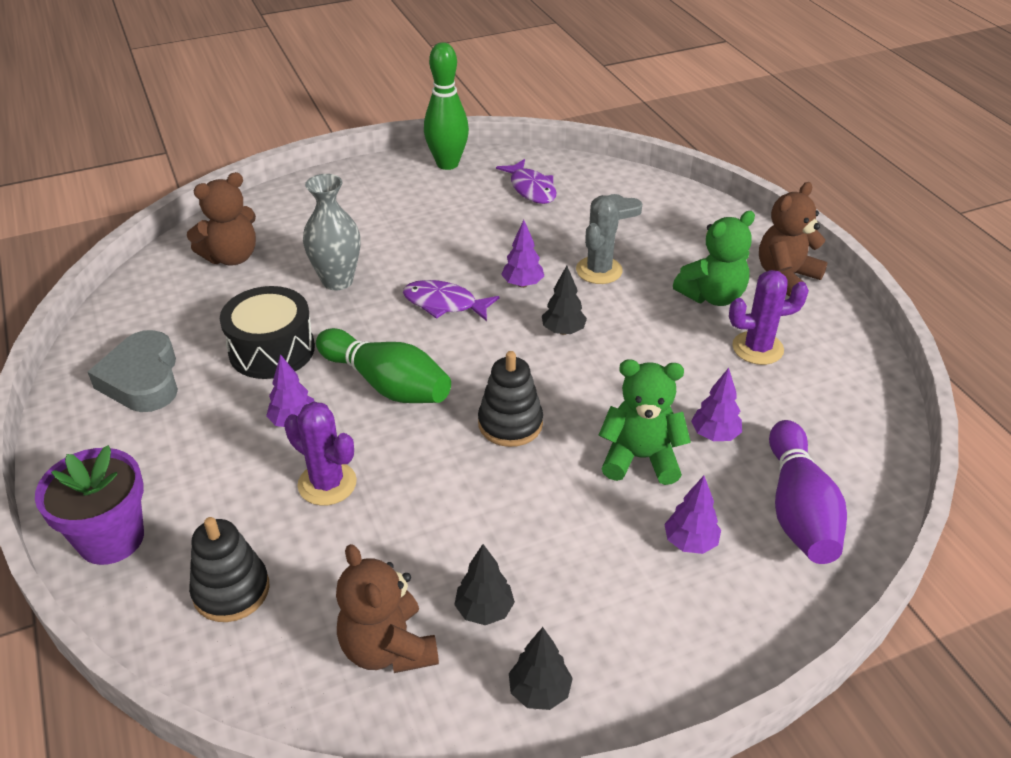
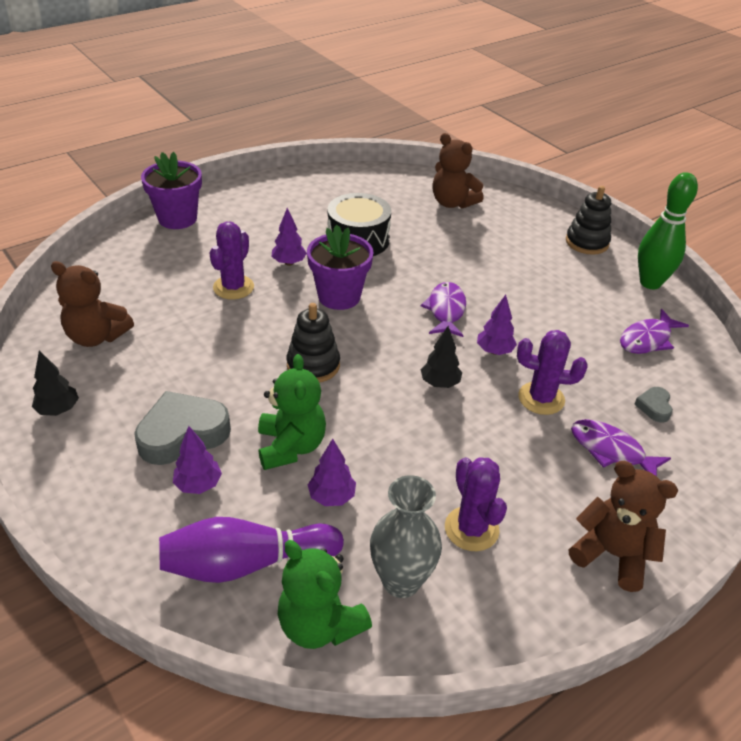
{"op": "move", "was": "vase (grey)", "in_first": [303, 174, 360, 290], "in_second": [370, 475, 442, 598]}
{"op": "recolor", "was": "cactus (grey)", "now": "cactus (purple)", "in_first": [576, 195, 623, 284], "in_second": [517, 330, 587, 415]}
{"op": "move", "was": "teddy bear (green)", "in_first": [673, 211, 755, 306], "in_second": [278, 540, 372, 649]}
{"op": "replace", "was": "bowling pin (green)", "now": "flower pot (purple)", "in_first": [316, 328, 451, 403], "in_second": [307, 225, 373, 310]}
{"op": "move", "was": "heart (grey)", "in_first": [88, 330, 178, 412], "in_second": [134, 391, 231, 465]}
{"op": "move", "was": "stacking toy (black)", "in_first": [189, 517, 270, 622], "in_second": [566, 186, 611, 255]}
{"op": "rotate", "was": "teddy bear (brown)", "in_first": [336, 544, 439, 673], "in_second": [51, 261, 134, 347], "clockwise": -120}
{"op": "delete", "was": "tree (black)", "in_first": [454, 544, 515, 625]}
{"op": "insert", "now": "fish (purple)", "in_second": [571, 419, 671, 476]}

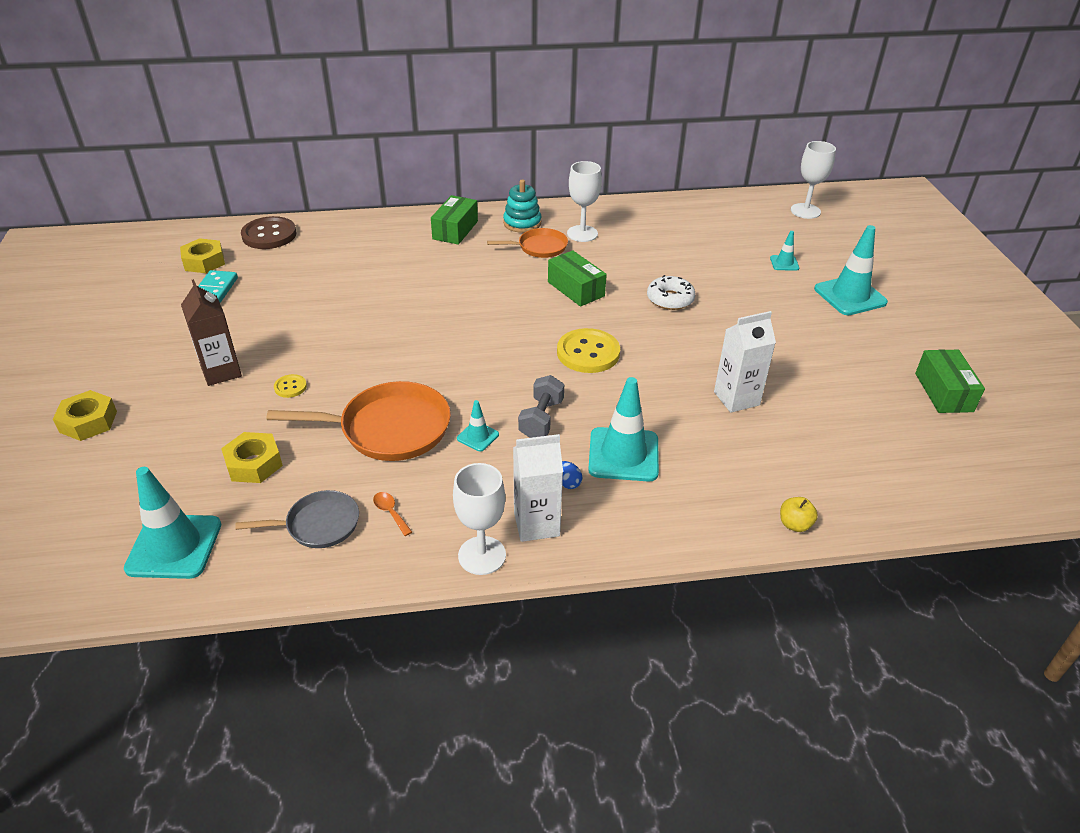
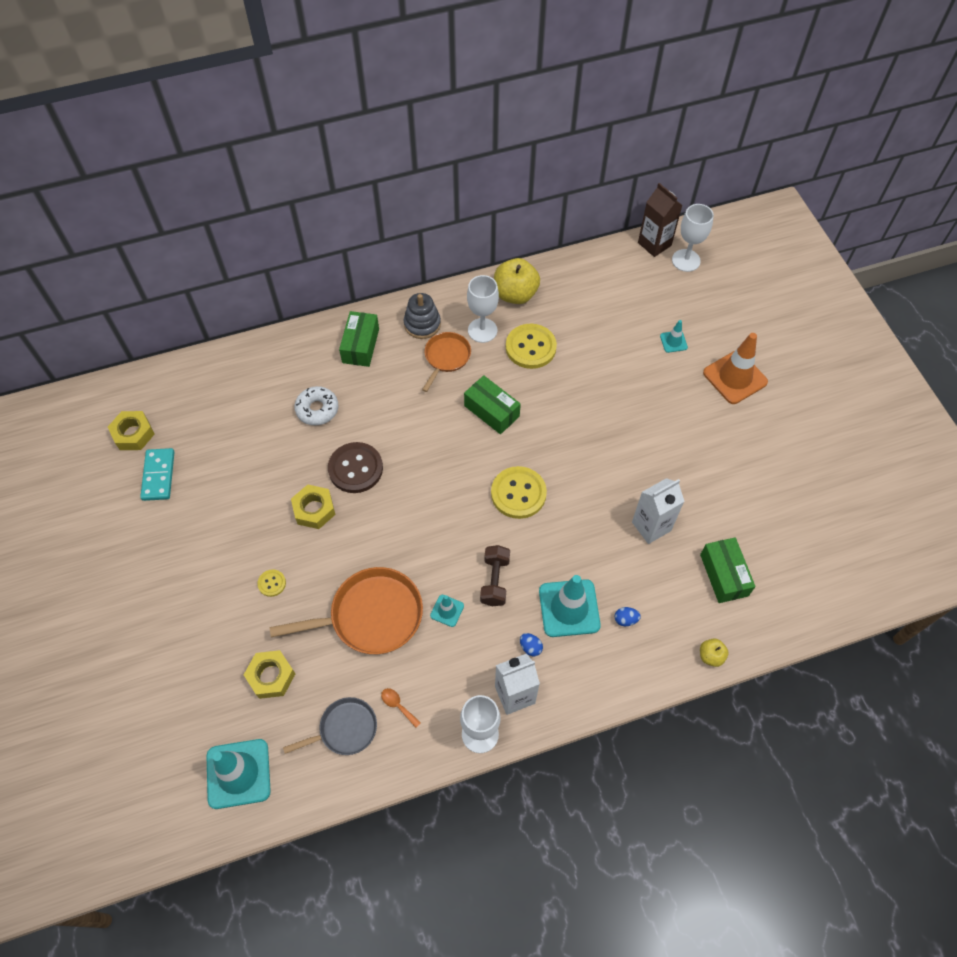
{"op": "recolor", "was": "stacking toy (turquoise)", "now": "stacking toy (grey)", "in_first": [503, 180, 541, 233], "in_second": [404, 293, 441, 339]}
{"op": "move", "was": "button (brown)", "in_first": [241, 216, 297, 249], "in_second": [328, 442, 383, 493]}
{"op": "recolor", "was": "traffic cone (turquoise)", "now": "traffic cone (orange)", "in_first": [814, 225, 888, 315], "in_second": [703, 333, 768, 404]}
{"op": "rotate", "was": "pan (orange)", "in_first": [487, 228, 568, 258], "in_second": [422, 332, 471, 392], "clockwise": -45}
{"op": "move", "was": "donut (white)", "in_first": [647, 275, 695, 310], "in_second": [294, 386, 339, 425]}
{"op": "move", "was": "carton (brown)", "in_first": [181, 279, 242, 386], "in_second": [638, 183, 683, 257]}
{"op": "move", "was": "box (green)", "in_first": [915, 349, 985, 413], "in_second": [700, 537, 756, 603]}
{"op": "recolor", "was": "dumbbell (grey)", "now": "dumbbell (brown)", "in_first": [518, 375, 564, 438], "in_second": [480, 545, 510, 606]}
{"op": "move", "was": "nut (yellow)", "in_first": [53, 390, 117, 441], "in_second": [291, 484, 335, 529]}
{"op": "insert", "now": "apple (yellow)", "in_second": [494, 258, 540, 304]}
{"op": "insert", "now": "button (yellow)", "in_second": [506, 324, 557, 369]}
{"op": "insert", "now": "egg (blue)", "in_second": [615, 607, 641, 626]}

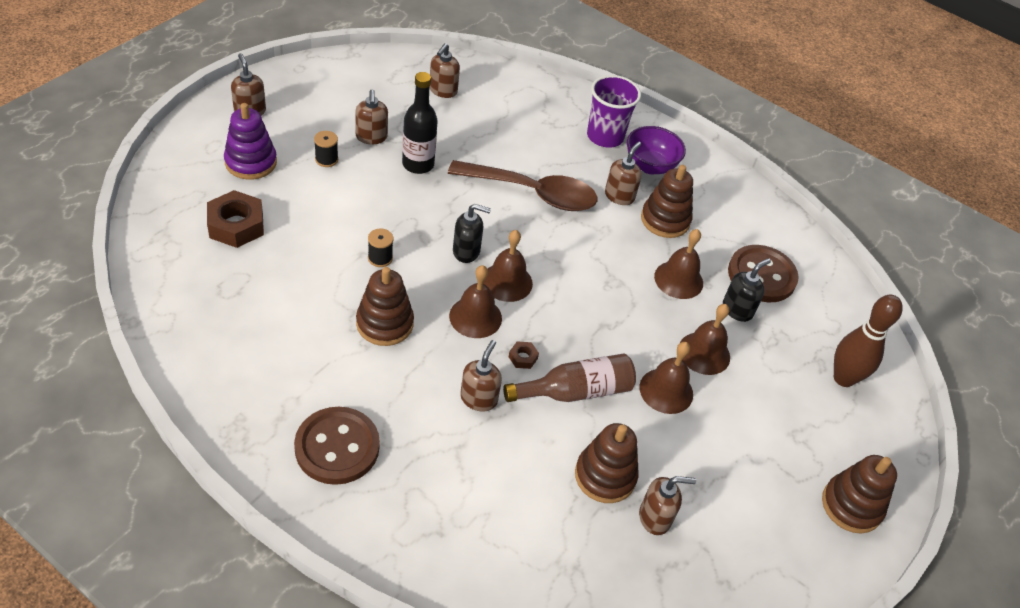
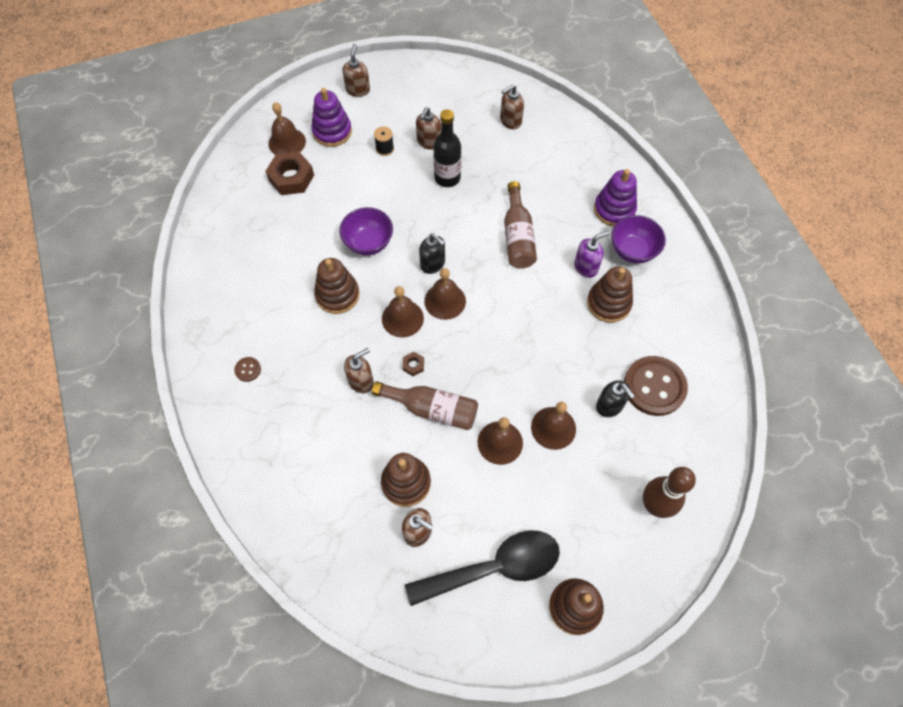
{"op": "replace", "was": "cup (purple)", "now": "stacking toy (purple)", "in_first": [587, 75, 641, 148], "in_second": [594, 169, 637, 226]}
{"op": "recolor", "was": "soap dispenser (brown)", "now": "soap dispenser (purple)", "in_first": [605, 142, 642, 205], "in_second": [574, 231, 610, 278]}
{"op": "replace", "was": "spoon (brown)", "now": "bottle (brown)", "in_first": [448, 160, 597, 211], "in_second": [504, 181, 537, 268]}
{"op": "replace", "was": "spool (black)", "now": "bowl (purple)", "in_first": [368, 228, 393, 267], "in_second": [339, 207, 393, 256]}
{"op": "move", "was": "bell (brown)", "in_first": [654, 229, 703, 299], "in_second": [268, 102, 306, 155]}
{"op": "rotate", "was": "soap dispenser (black)", "in_first": [723, 258, 771, 322], "in_second": [596, 380, 635, 417], "clockwise": 60}
{"op": "resize", "was": "button (brown)", "in_first": [294, 407, 380, 485], "in_second": [234, 357, 261, 382], "ratio": 0.42}
{"op": "insert", "now": "spoon (black)", "in_second": [405, 530, 560, 606]}

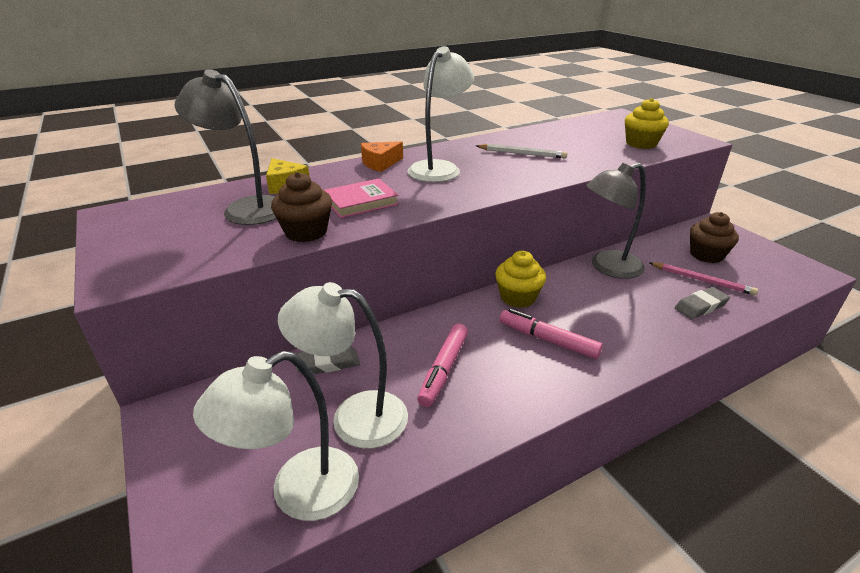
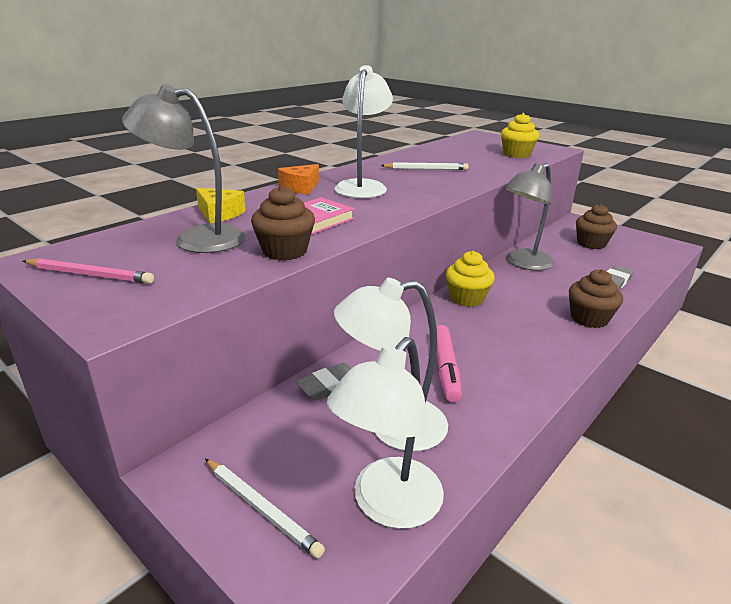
{"op": "move", "was": "pencil (pink)", "in_first": [650, 262, 758, 296], "in_second": [23, 258, 154, 284]}
{"op": "delete", "was": "marker (pink)", "in_first": [500, 309, 603, 359]}
{"op": "insert", "now": "cupcake (brown)", "in_second": [569, 269, 623, 328]}
{"op": "insert", "now": "pencil (white)", "in_second": [205, 459, 325, 558]}

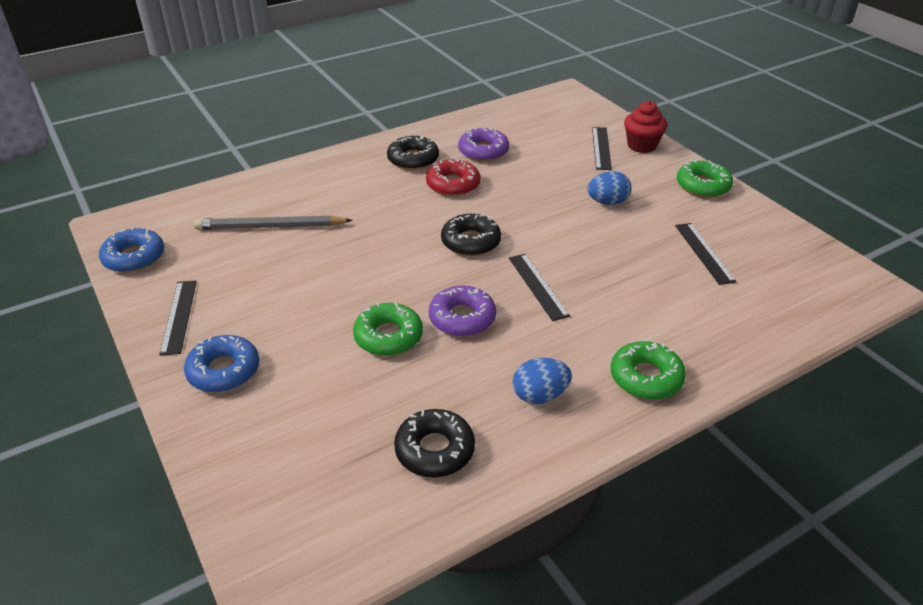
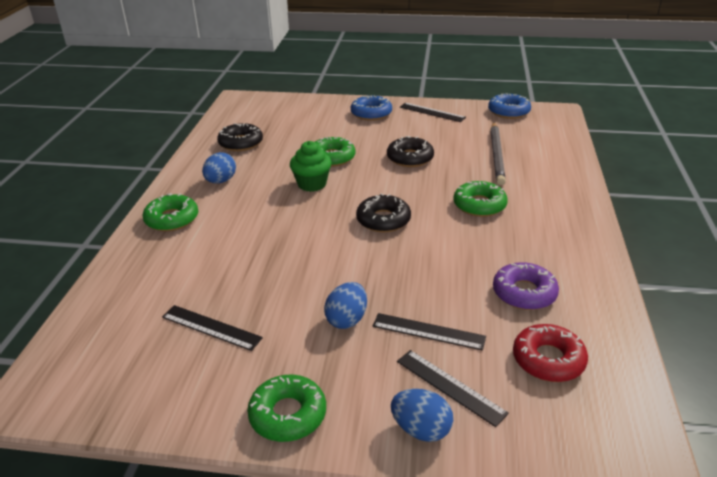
{"op": "replace", "was": "cupcake (red)", "now": "egg (blue)", "in_first": [624, 101, 667, 153], "in_second": [391, 389, 453, 442]}
{"op": "move", "was": "donut (black)", "in_first": [387, 136, 439, 170], "in_second": [387, 136, 434, 167]}
{"op": "move", "was": "donut (red)", "in_first": [426, 159, 480, 196], "in_second": [513, 324, 588, 382]}
{"op": "rotate", "was": "pencil (grey)", "in_first": [194, 215, 352, 230], "in_second": [490, 122, 506, 185], "clockwise": 150}
{"op": "move", "was": "ruler (black)", "in_first": [509, 254, 570, 321], "in_second": [373, 313, 486, 351]}
{"op": "replace", "was": "donut (purple)", "now": "cupcake (green)", "in_first": [429, 286, 496, 337], "in_second": [290, 141, 332, 192]}
{"op": "insert", "now": "donut (green)", "in_second": [453, 181, 508, 217]}

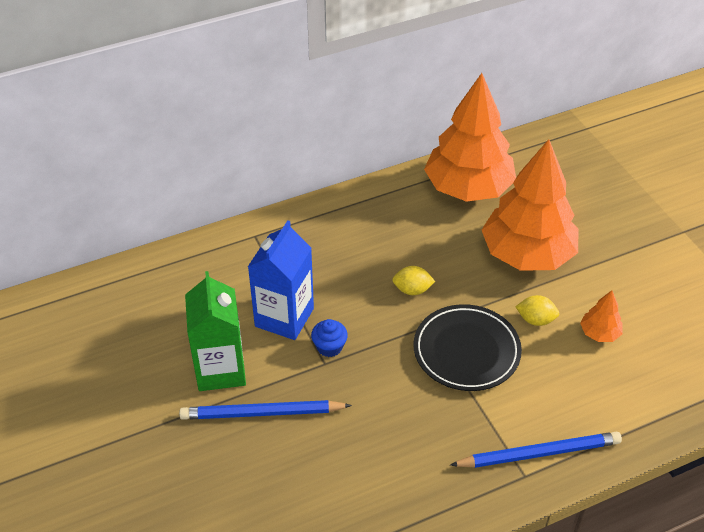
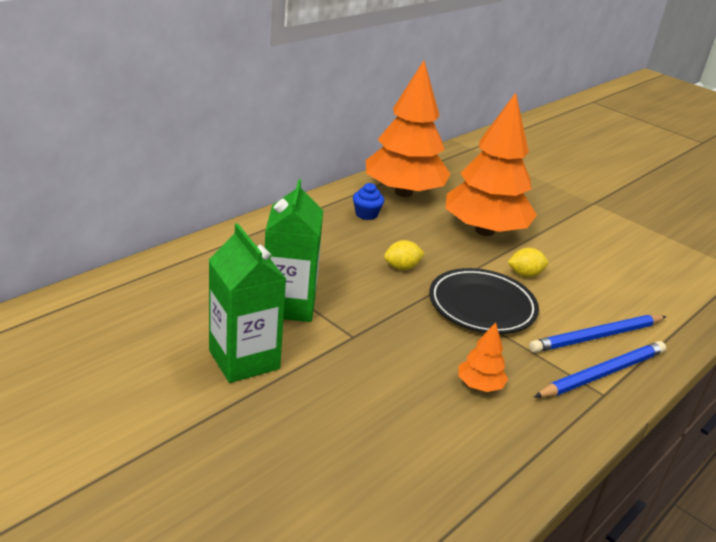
{"op": "recolor", "was": "carton (blue)", "now": "carton (green)", "in_first": [248, 220, 314, 340], "in_second": [265, 179, 323, 322]}
{"op": "move", "was": "tree (orange)", "in_first": [580, 290, 623, 342], "in_second": [458, 322, 508, 392]}
{"op": "move", "was": "cupcake (blue)", "in_first": [311, 319, 348, 357], "in_second": [353, 183, 384, 220]}
{"op": "move", "was": "pencil (blue)", "in_first": [179, 400, 352, 420], "in_second": [529, 315, 666, 353]}

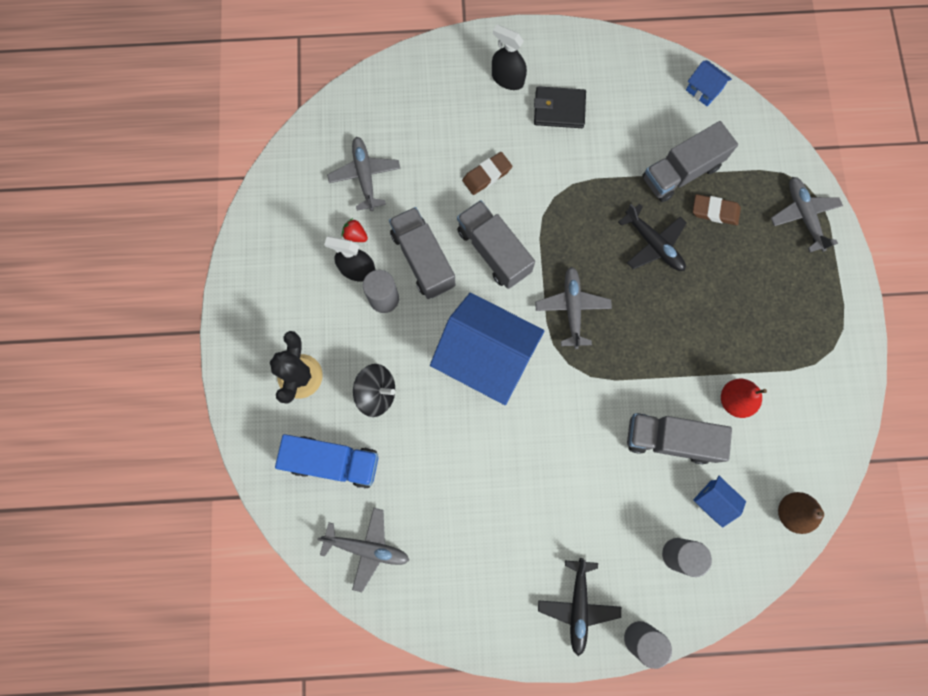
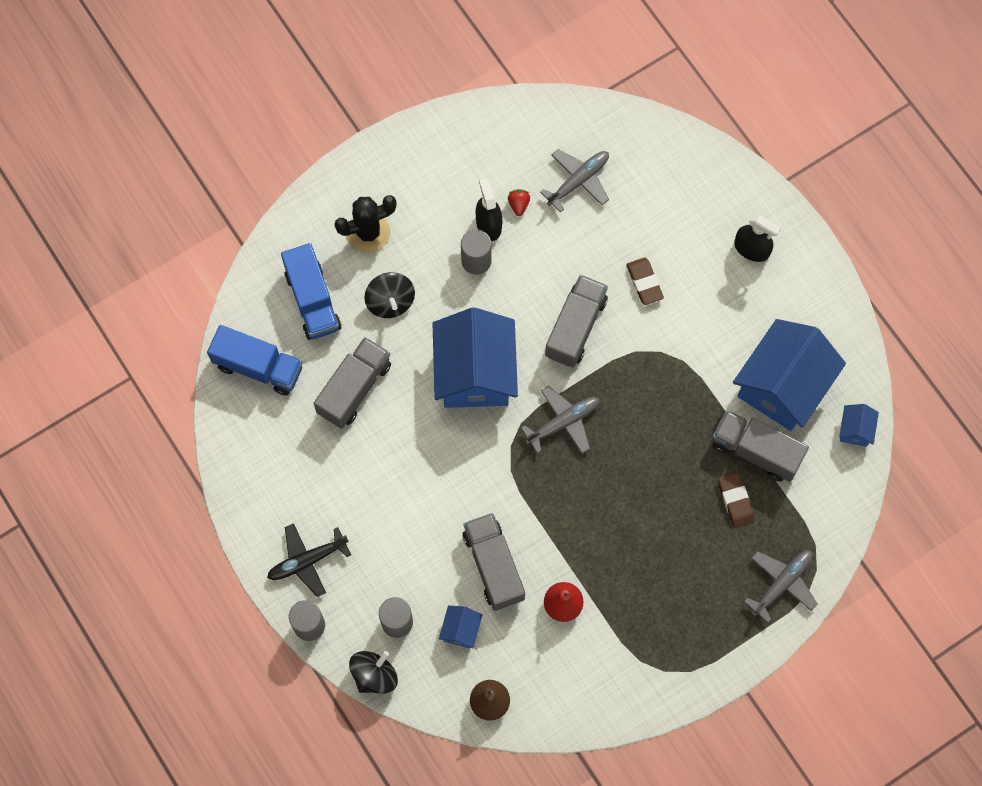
{"op": "rotate", "was": "spray bottle (black)", "in_first": [492, 25, 527, 90], "in_second": [734, 214, 781, 262], "clockwise": 120}
{"op": "delete", "was": "wallet (black)", "in_first": [534, 86, 586, 128]}
{"op": "rotate", "was": "eraser (brown)", "in_first": [462, 152, 512, 195], "in_second": [626, 258, 664, 305], "clockwise": 45}
{"op": "delete", "was": "plane (black)", "in_first": [618, 204, 686, 271]}
{"op": "move", "was": "truck (grey)", "in_first": [389, 207, 455, 299], "in_second": [314, 337, 391, 429]}
{"op": "replace", "was": "plane (grey)", "now": "truck (blue)", "in_first": [317, 508, 409, 592], "in_second": [207, 325, 303, 396]}
{"op": "insert", "now": "house (blue)", "in_second": [733, 319, 846, 431]}
{"op": "insert", "now": "spinning top (black)", "in_second": [349, 651, 398, 694]}

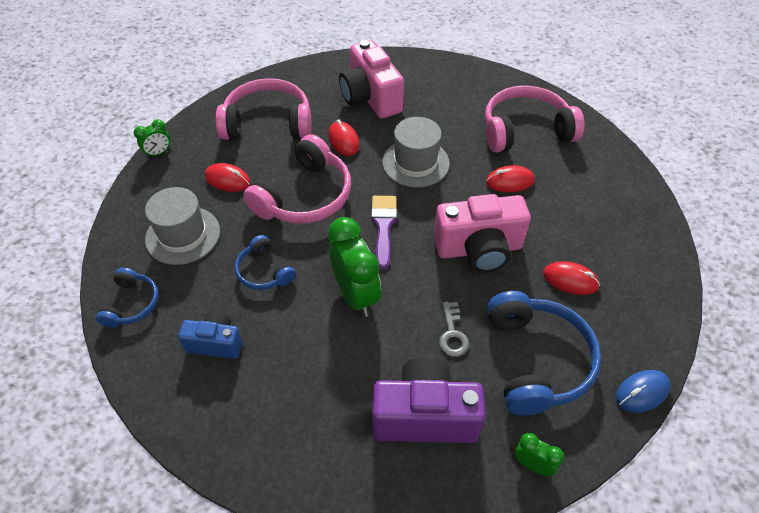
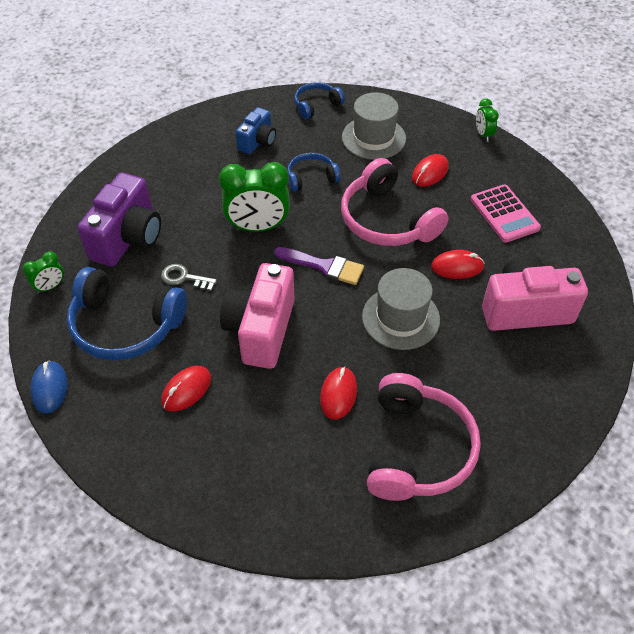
{"op": "replace", "was": "headphones (pink)", "now": "calculator (pink)", "in_first": [215, 78, 311, 140], "in_second": [471, 185, 541, 242]}
{"op": "rotate", "was": "headphones (blue)", "in_first": [96, 268, 159, 328], "in_second": [294, 82, 345, 119], "clockwise": 120}

